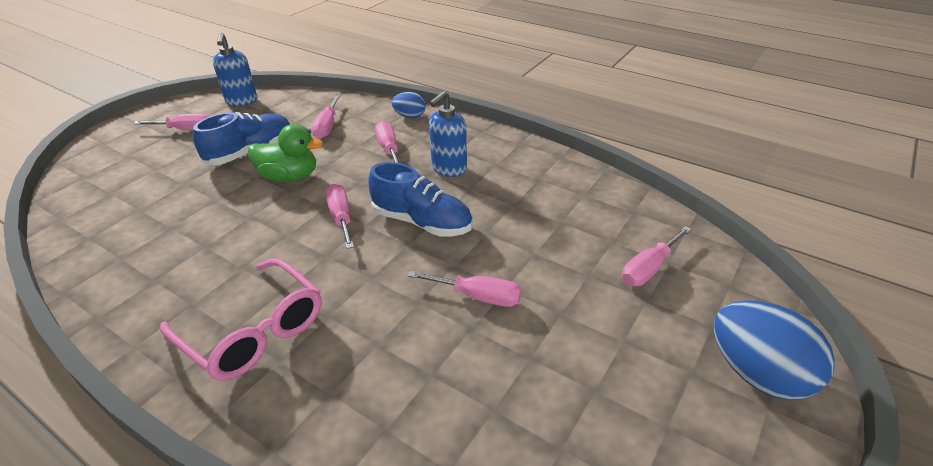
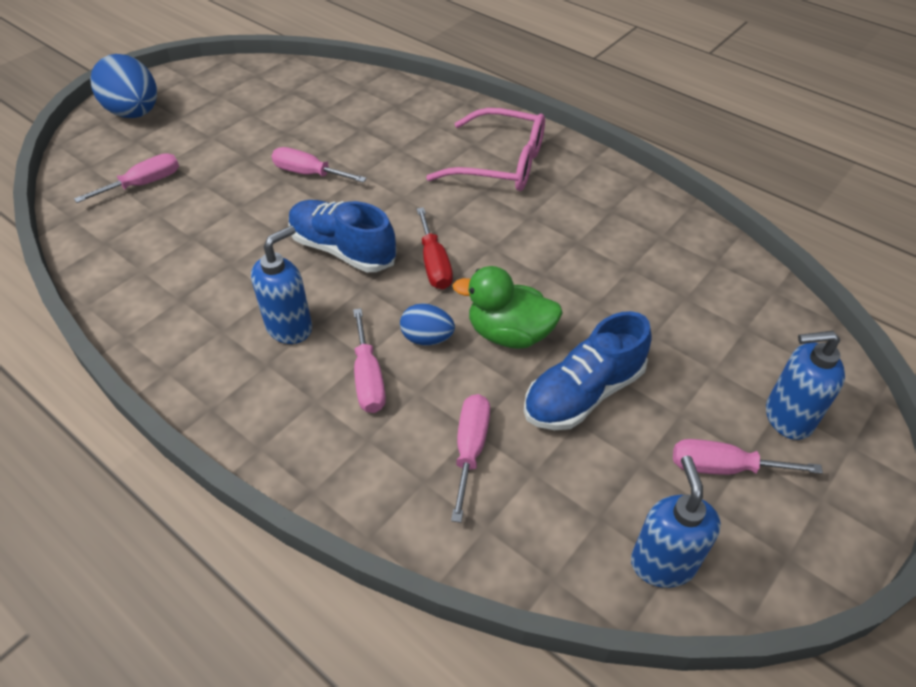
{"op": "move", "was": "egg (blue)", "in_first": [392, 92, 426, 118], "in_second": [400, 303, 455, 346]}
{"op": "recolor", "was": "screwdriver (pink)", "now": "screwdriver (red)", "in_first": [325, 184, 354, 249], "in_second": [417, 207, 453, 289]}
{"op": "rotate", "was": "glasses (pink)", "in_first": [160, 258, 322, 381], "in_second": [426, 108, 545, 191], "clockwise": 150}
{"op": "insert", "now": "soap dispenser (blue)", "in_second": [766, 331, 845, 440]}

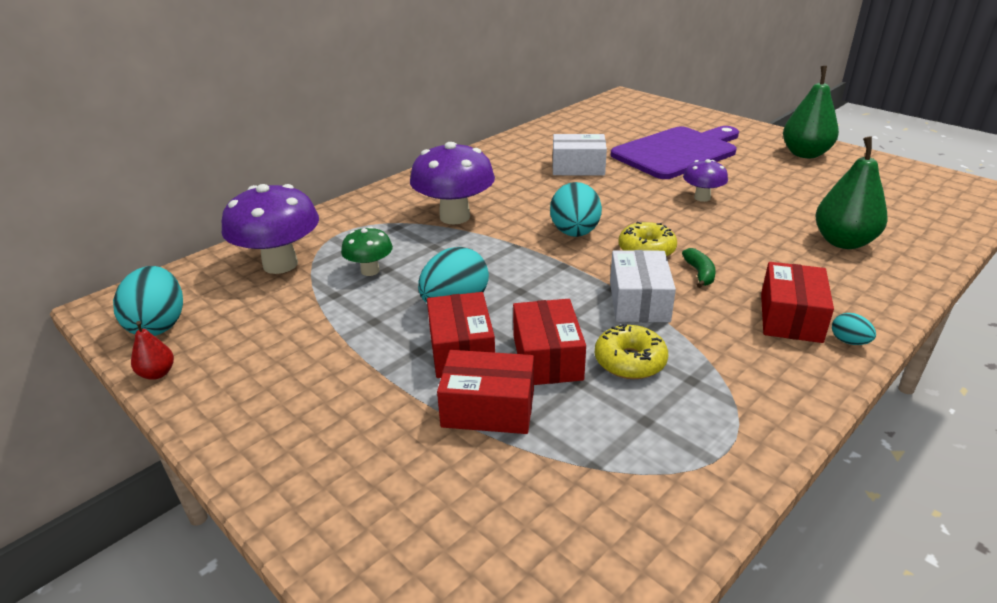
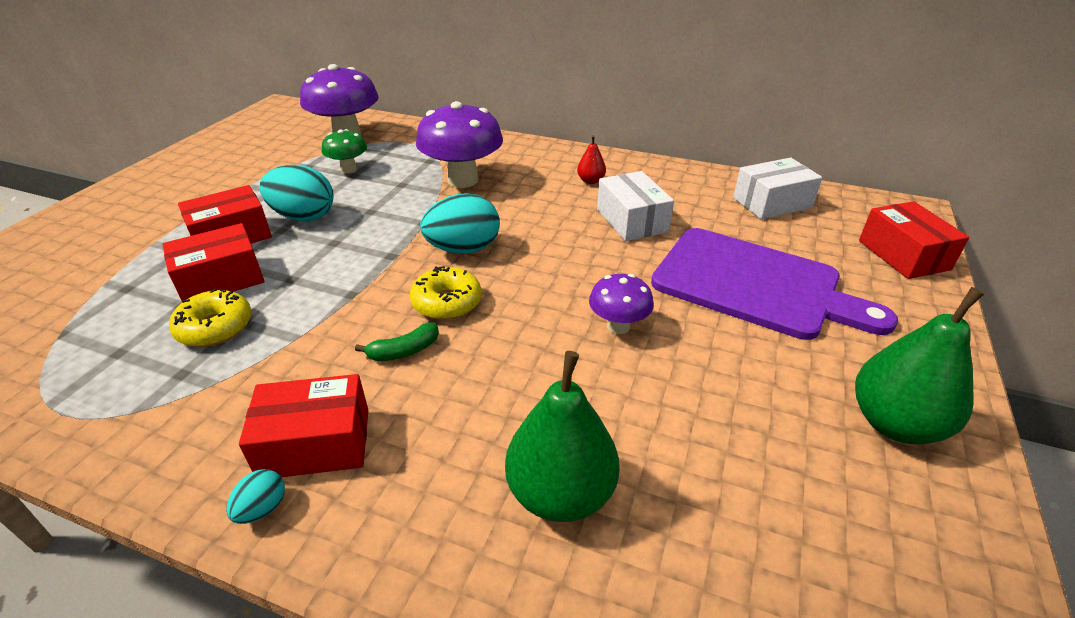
{"op": "move", "was": "box (white)", "in_first": [610, 250, 676, 322], "in_second": [733, 158, 822, 220]}
{"op": "delete", "was": "egg (turquoise)", "in_first": [113, 266, 183, 336]}
{"op": "move", "was": "pear (red)", "in_first": [131, 321, 174, 380], "in_second": [577, 135, 606, 184]}
{"op": "move", "was": "box (red)", "in_first": [437, 350, 534, 434], "in_second": [859, 201, 969, 279]}

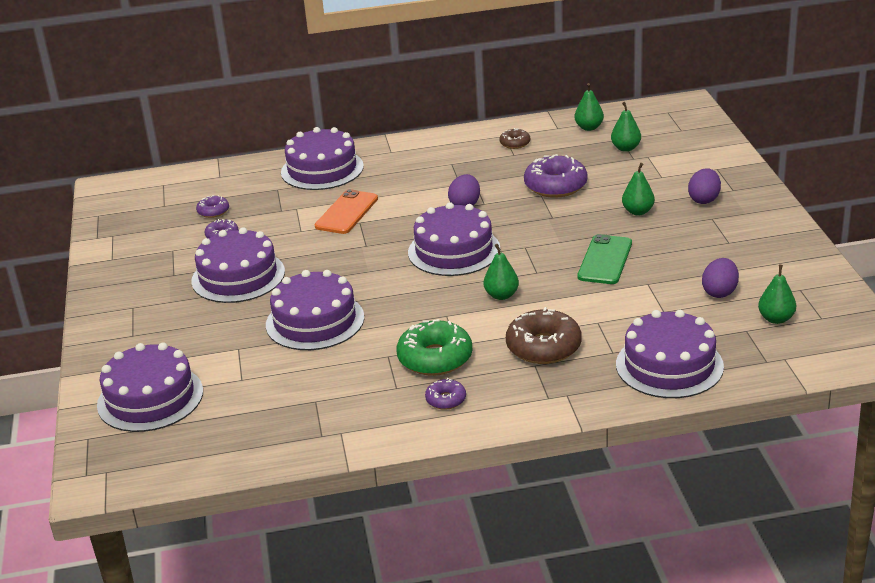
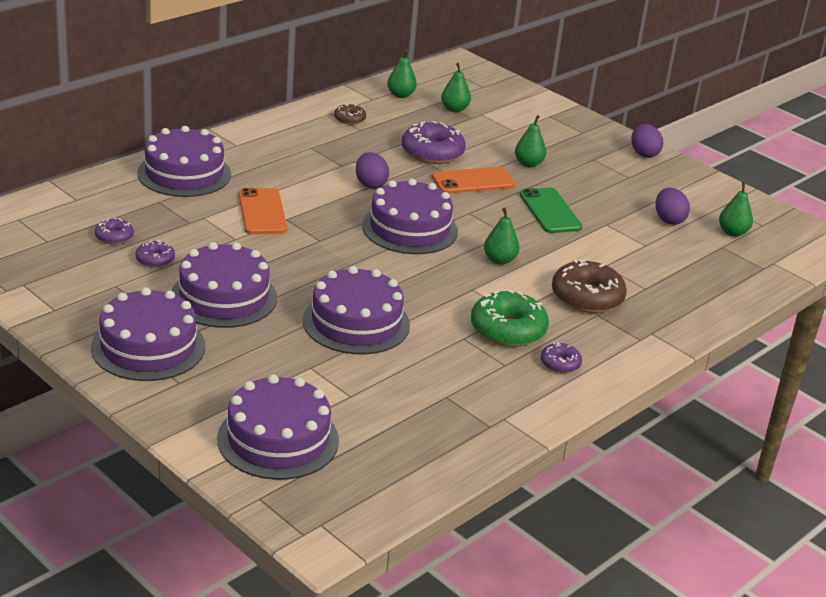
{"op": "move", "was": "egg (purple)", "in_first": [688, 168, 721, 204], "in_second": [631, 124, 663, 158]}
{"op": "move", "was": "cake (purple)", "in_first": [616, 310, 724, 398], "in_second": [91, 287, 205, 381]}
{"op": "insert", "now": "phone (orange)", "in_second": [432, 167, 515, 194]}

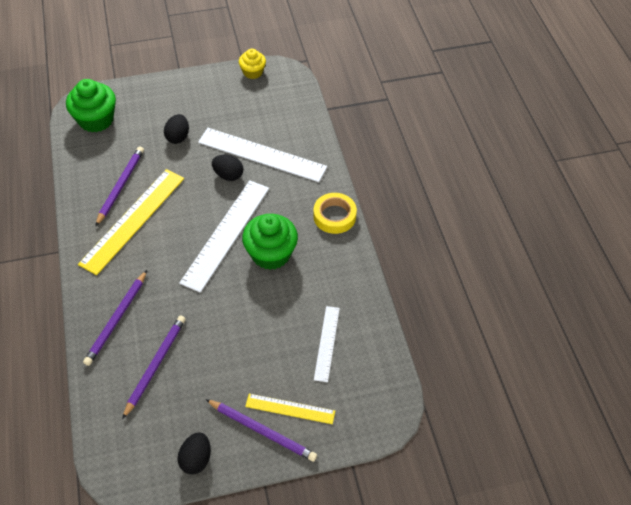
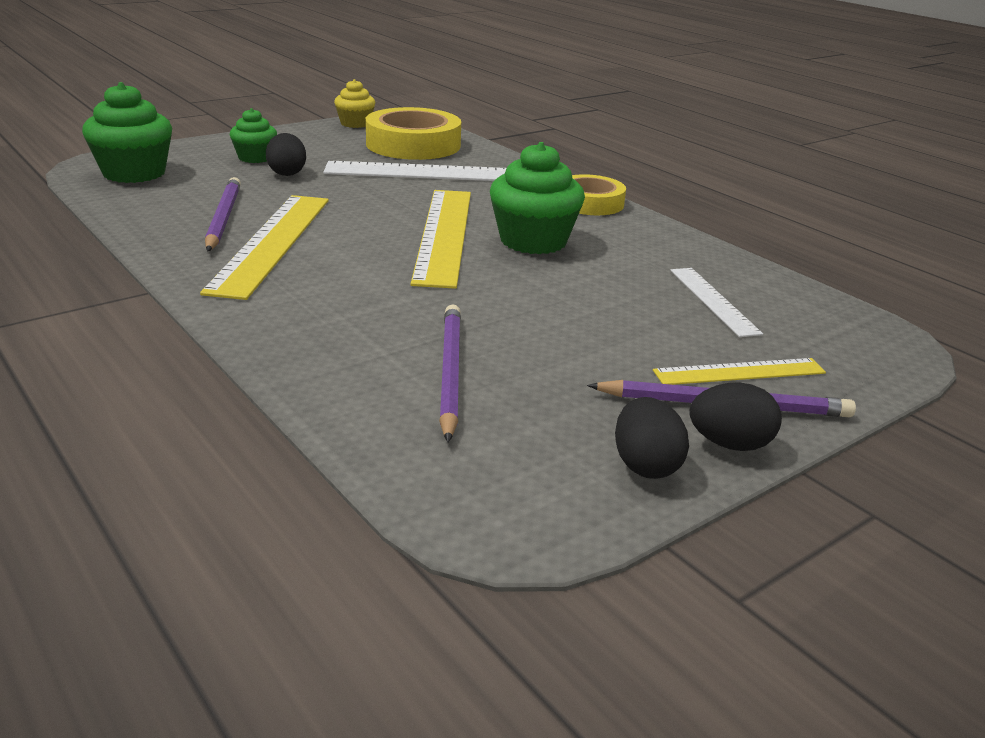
{"op": "move", "was": "egg (black)", "in_first": [212, 155, 243, 181], "in_second": [689, 382, 782, 451]}
{"op": "recolor", "was": "ruler (white)", "now": "ruler (yellow)", "in_first": [179, 180, 269, 293], "in_second": [411, 190, 471, 289]}
{"op": "delete", "was": "pencil (purple)", "in_first": [83, 270, 147, 366]}
{"op": "insert", "now": "tape (yellow)", "in_second": [366, 107, 461, 160]}
{"op": "insert", "now": "cupcake (green)", "in_second": [230, 108, 277, 163]}

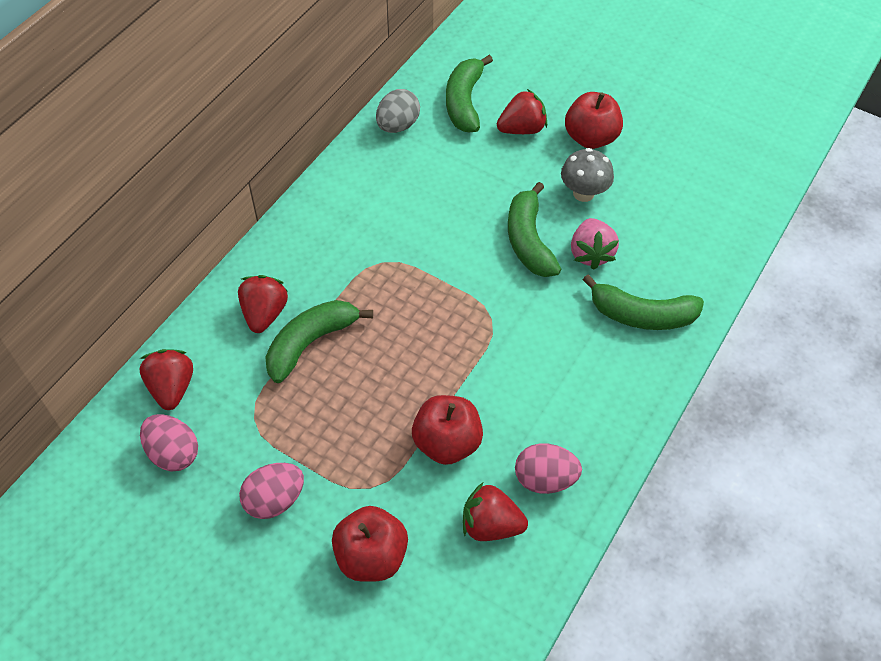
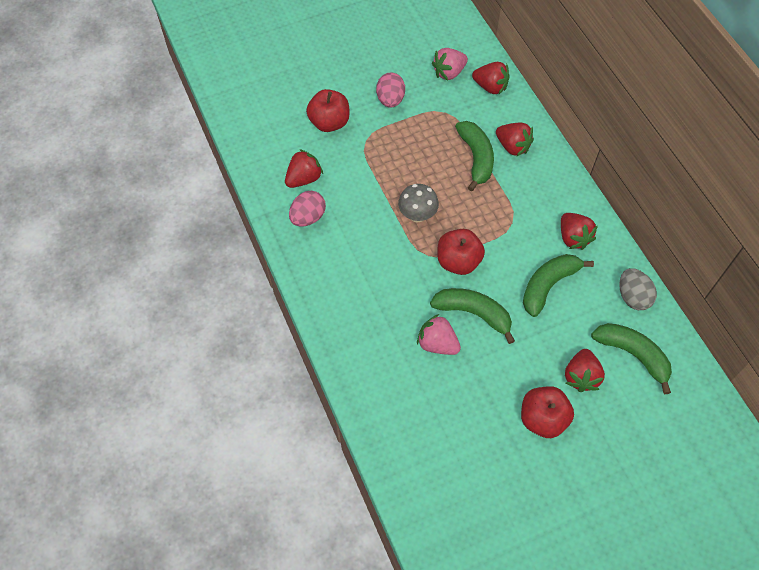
{"op": "move", "was": "mushroom (grey)", "in_first": [561, 148, 614, 202], "in_second": [398, 184, 439, 222]}
{"op": "move", "was": "banana (green)", "in_first": [583, 274, 704, 330], "in_second": [523, 254, 594, 317]}
{"op": "move", "was": "apple (red)", "in_first": [412, 395, 483, 465], "in_second": [437, 229, 485, 275]}
{"op": "replace", "was": "egg (pink)", "now": "strawberry (pink)", "in_first": [140, 414, 198, 471], "in_second": [432, 48, 468, 80]}
{"op": "insert", "now": "strawberry (red)", "in_second": [561, 213, 598, 250]}

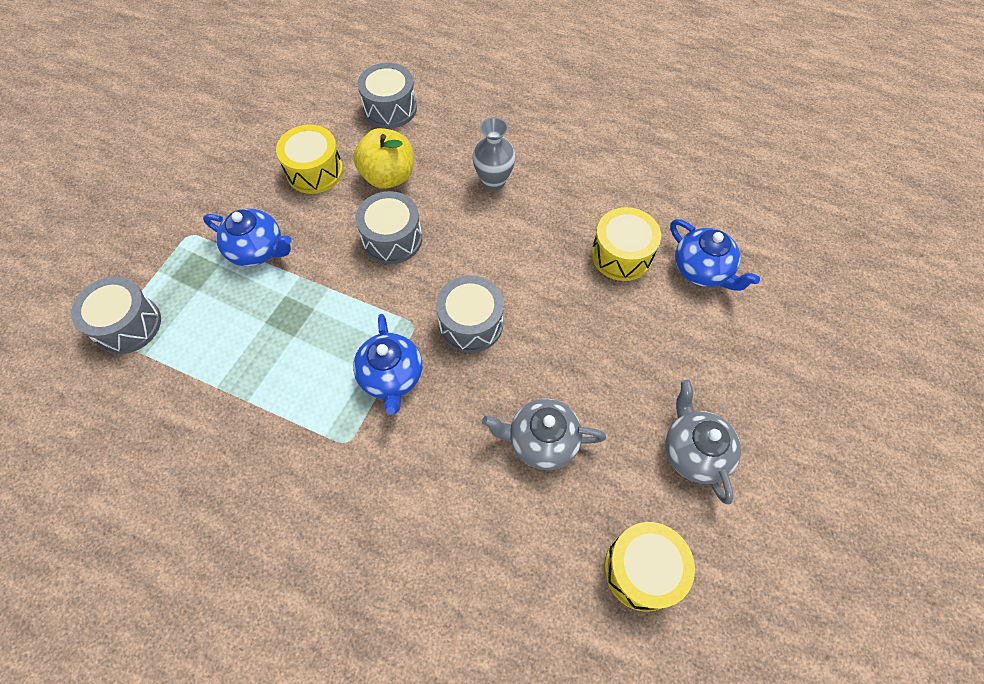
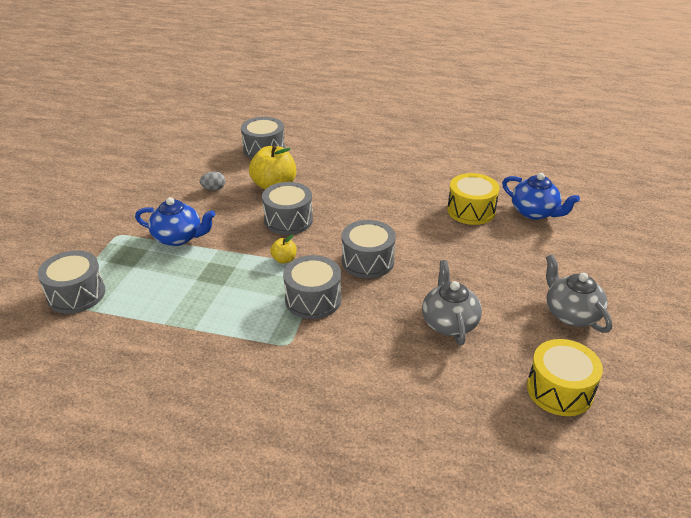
{"op": "delete", "was": "vase (grey)", "in_first": [472, 117, 516, 191]}
{"op": "replace", "was": "drum (yellow)", "now": "egg (grey)", "in_first": [276, 125, 343, 194], "in_second": [200, 171, 225, 190]}
{"op": "replace", "was": "teapot (blue)", "now": "drum (grey)", "in_first": [353, 314, 422, 415], "in_second": [283, 255, 341, 319]}
{"op": "rotate", "was": "teapot (grey)", "in_first": [482, 399, 606, 470], "in_second": [422, 260, 482, 345], "clockwise": 90}
{"op": "insert", "now": "apple (yellow)", "in_second": [270, 235, 297, 264]}

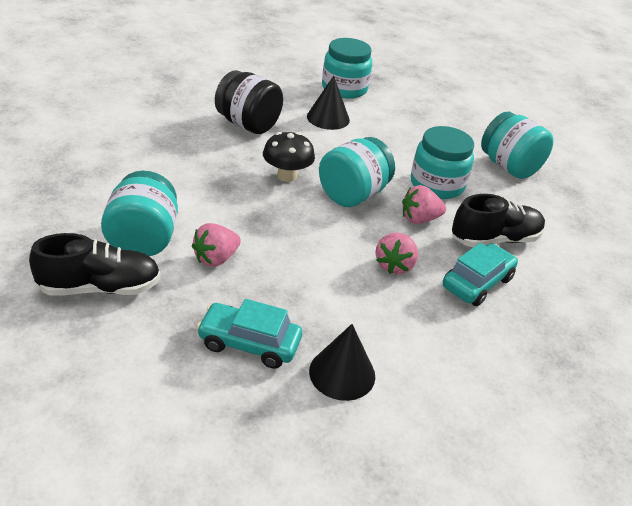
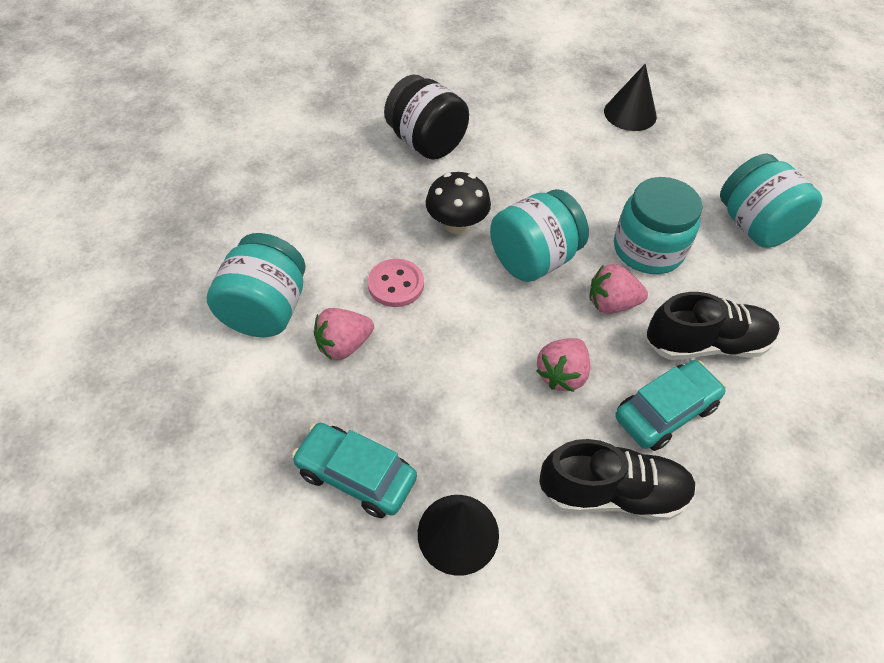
{"op": "delete", "was": "jar (turquoise)", "in_first": [322, 38, 372, 99]}
{"op": "move", "was": "cone (black)", "in_first": [307, 76, 350, 130], "in_second": [604, 64, 657, 131]}
{"op": "move", "was": "shoe (black)", "in_first": [29, 233, 161, 296], "in_second": [539, 439, 696, 521]}
{"op": "insert", "now": "button (pink)", "in_second": [368, 259, 424, 307]}

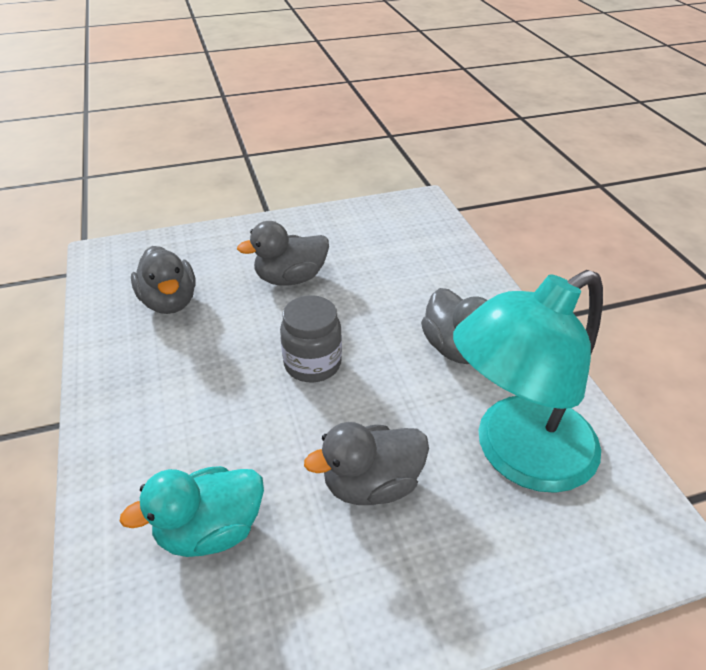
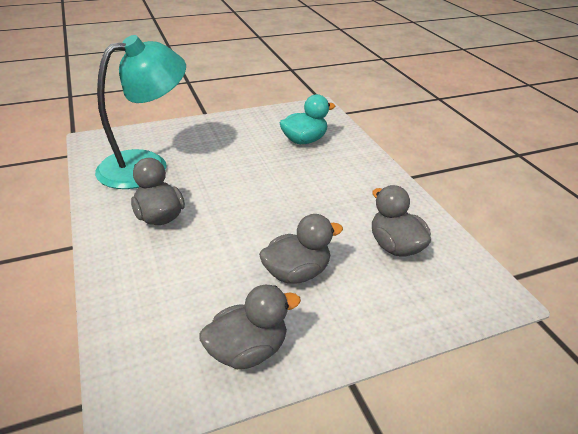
{"op": "delete", "was": "jar (grey)", "in_first": [280, 295, 342, 383]}
{"op": "move", "was": "duck (grey)", "in_first": [304, 422, 429, 505], "in_second": [200, 285, 301, 369]}

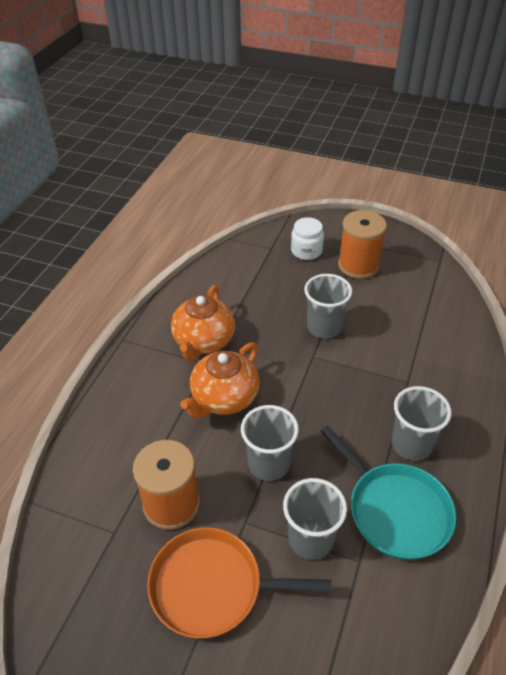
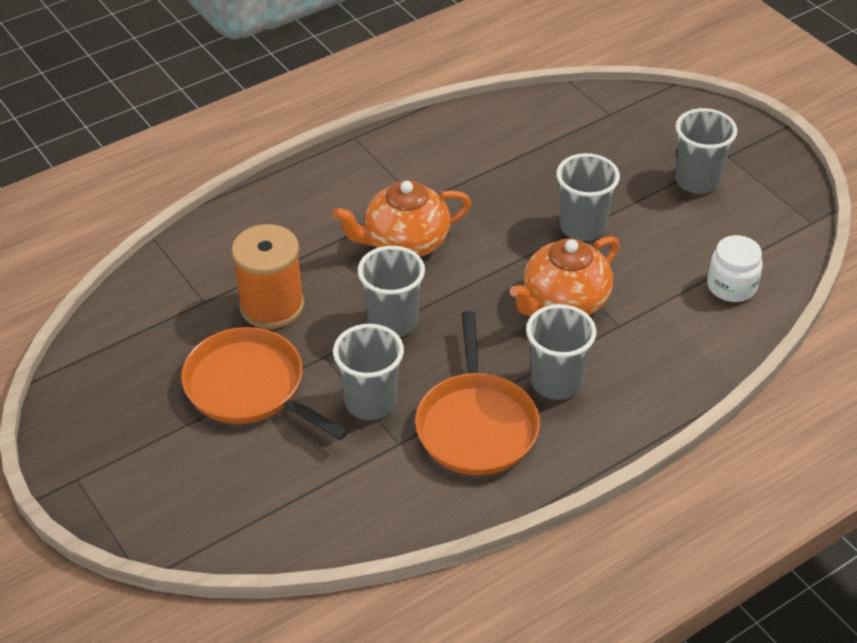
{"op": "replace", "was": "spool (orange)", "now": "cup (grey)", "in_first": [338, 210, 387, 279], "in_second": [675, 108, 737, 194]}
{"op": "move", "was": "jar (white)", "in_first": [291, 217, 324, 260], "in_second": [707, 235, 763, 302]}
{"op": "move", "was": "teapot (orange)", "in_first": [171, 285, 235, 361], "in_second": [510, 236, 620, 316]}
{"op": "recolor", "was": "pan (turquoise)", "now": "pan (orange)", "in_first": [320, 426, 456, 560], "in_second": [415, 311, 540, 475]}

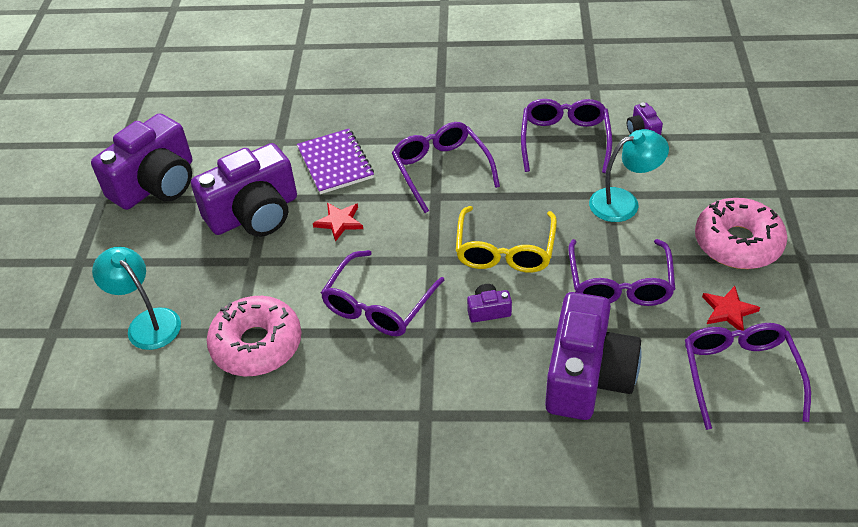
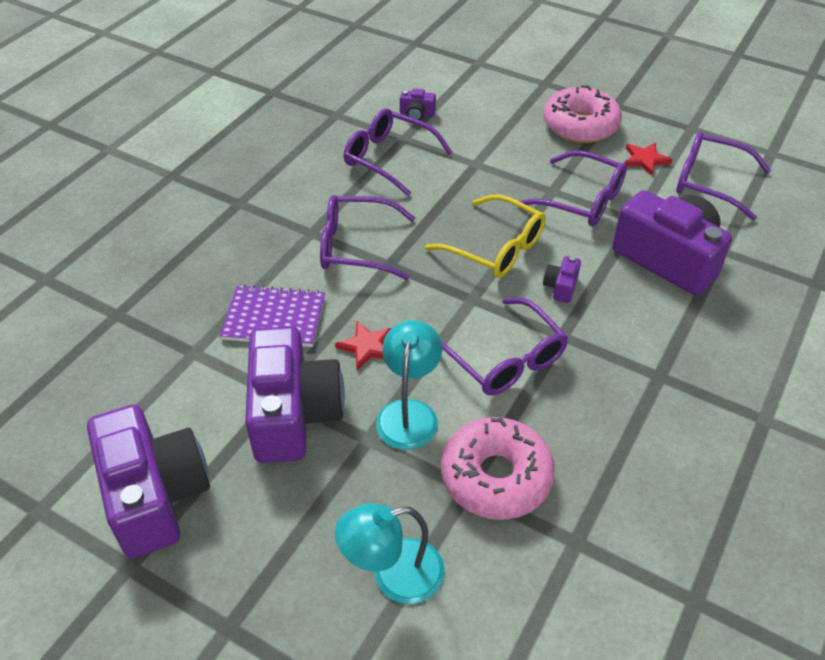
{"op": "move", "was": "lamp (turquoise)", "in_first": [589, 129, 669, 222], "in_second": [376, 320, 442, 450]}

